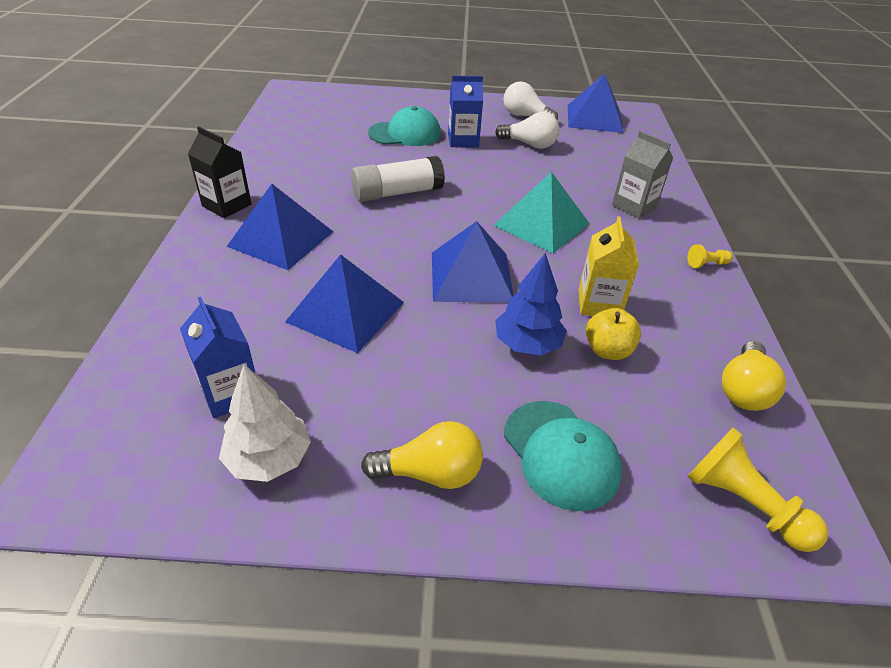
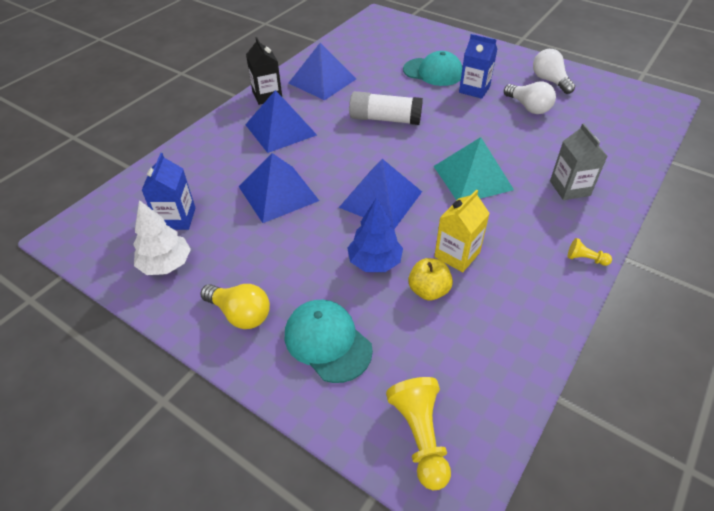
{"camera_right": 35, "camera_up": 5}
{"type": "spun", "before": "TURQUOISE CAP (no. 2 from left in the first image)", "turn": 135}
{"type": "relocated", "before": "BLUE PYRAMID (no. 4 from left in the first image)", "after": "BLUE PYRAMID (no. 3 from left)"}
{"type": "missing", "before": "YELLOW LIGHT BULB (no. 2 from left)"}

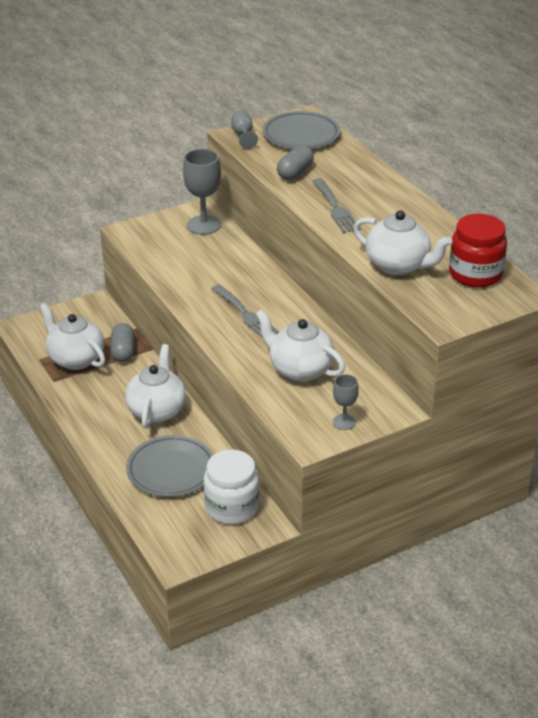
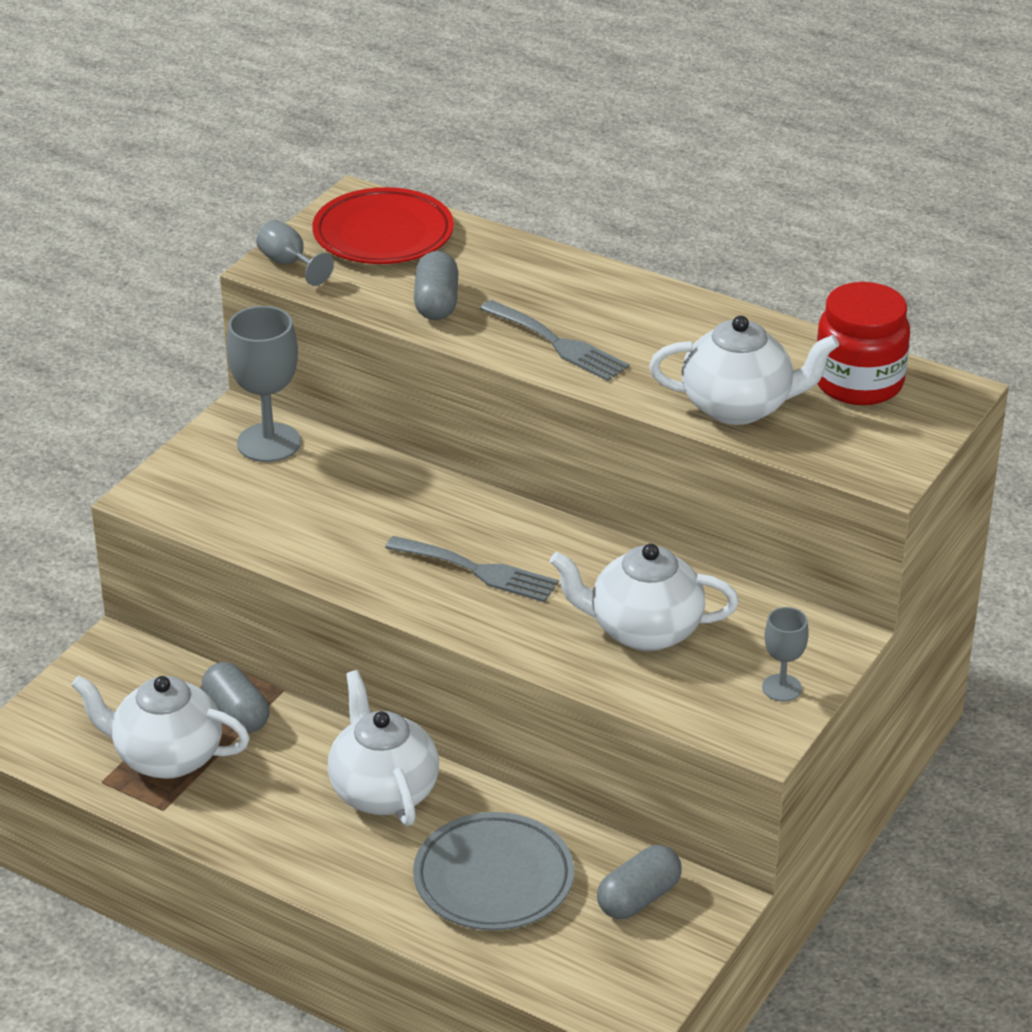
{"camera_right": -30, "camera_up": 0}
{"type": "exchanged", "before": "WHITE JAR", "after": "GREY CAPSULE (no. 3 from left)"}
{"type": "colour", "before": "GREY PLATE (no. 2 from left)", "after": "RED PLATE"}

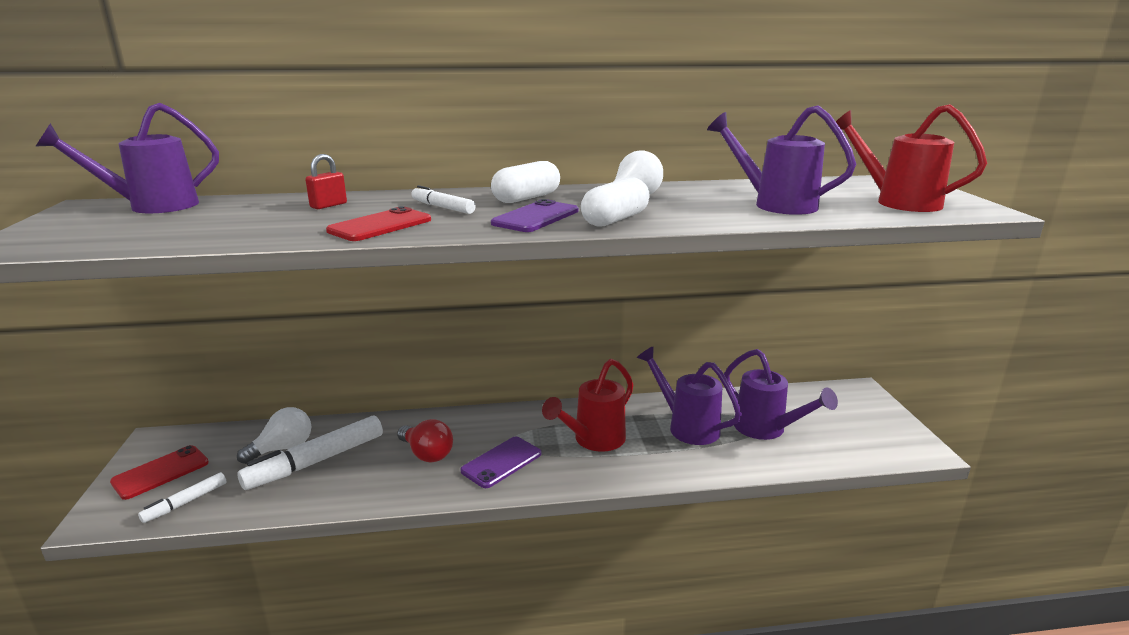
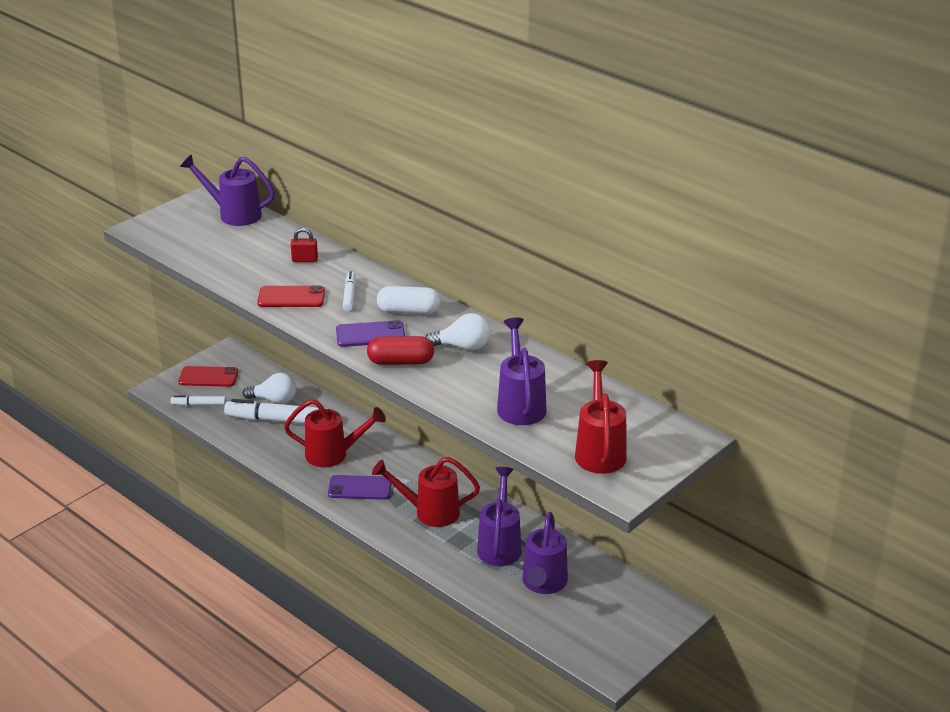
{"camera_right": 50, "camera_up": 10}
{"type": "exchanged", "before": "RED LIGHT BULB", "after": "RED WATERING CAN (no. 1 from left)"}
{"type": "colour", "before": "WHITE CAPSULE (no. 2 from left)", "after": "RED CAPSULE"}

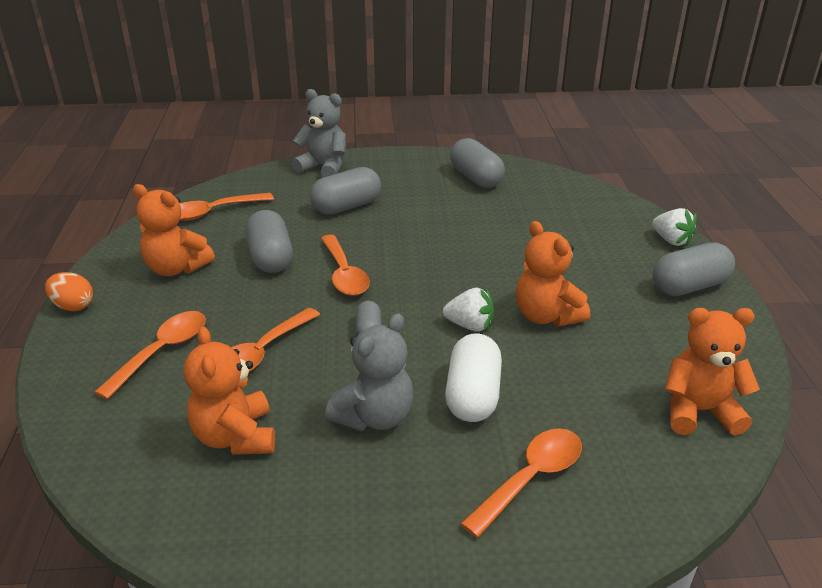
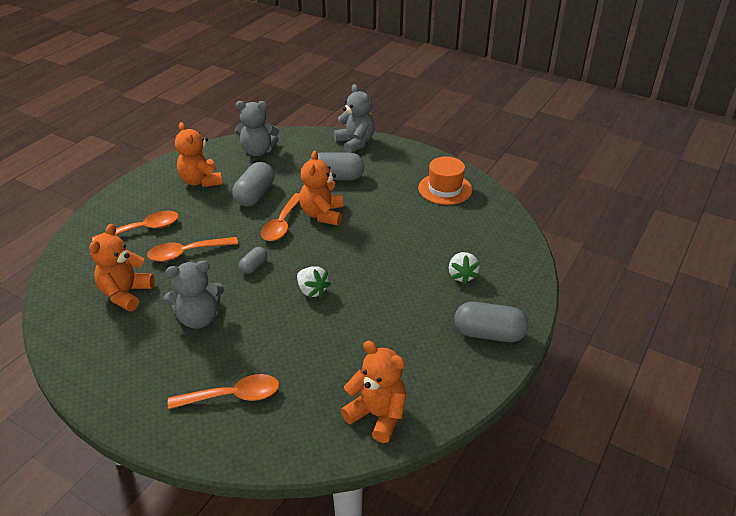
{"camera_right": 35, "camera_up": 5}
{"type": "missing", "before": "ORANGE EGG"}
{"type": "exchanged", "before": "ORANGE SPOON (no. 2 from left)", "after": "GREY TEDDY BEAR (no. 2 from left)"}
{"type": "missing", "before": "WHITE CAPSULE"}
{"type": "exchanged", "before": "GREY CAPSULE (no. 4 from left)", "after": "ORANGE HAT"}
{"type": "relocated", "before": "ORANGE TEDDY BEAR (no. 3 from left)"}
{"type": "relocated", "before": "WHITE STRAWBERRY (no. 2 from left)"}

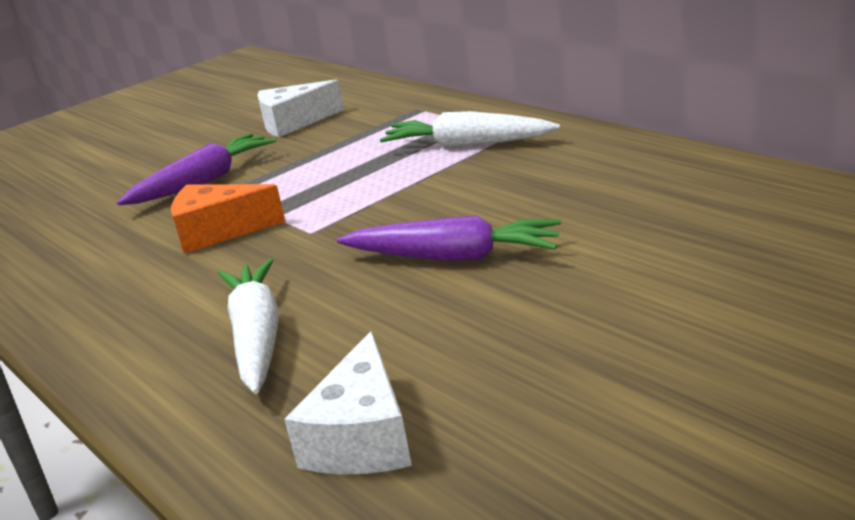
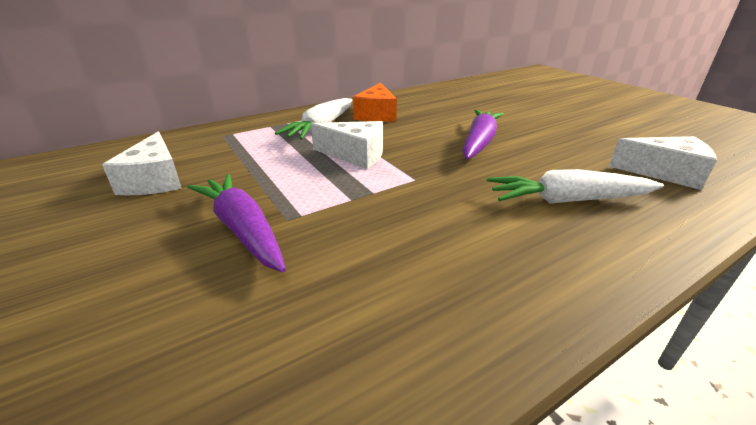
{"camera_right": -85, "camera_up": 5}
{"type": "relocated", "before": "ORANGE CHEESE"}
{"type": "appeared", "after": "WHITE CHEESE (no. 2 from left)"}

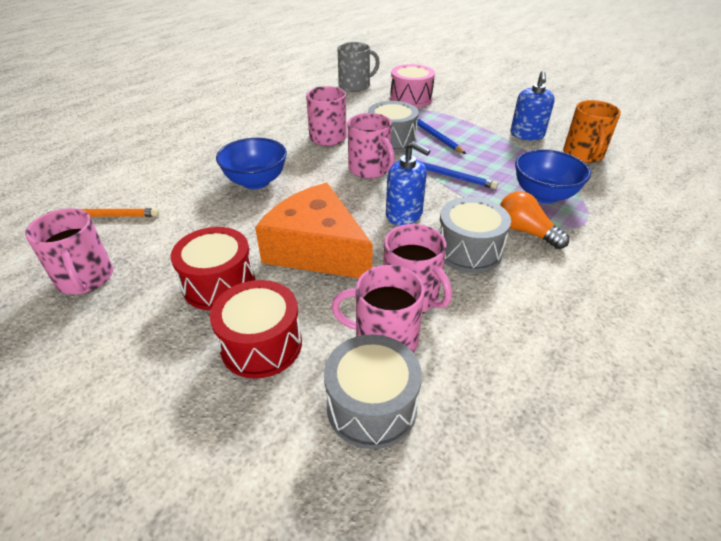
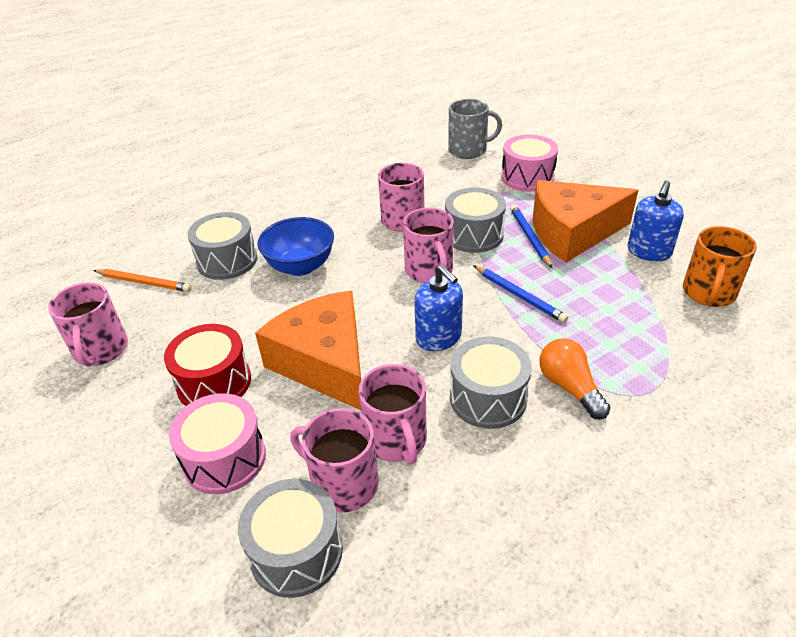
{"camera_right": 20, "camera_up": 0}
{"type": "colour", "before": "RED DRUM (no. 2 from left)", "after": "PINK DRUM (no. 1 from left)"}
{"type": "missing", "before": "BLUE BOWL (no. 2 from left)"}
{"type": "appeared", "after": "GREY DRUM (no. 1 from left)"}
{"type": "appeared", "after": "ORANGE CHEESE (no. 2 from left)"}

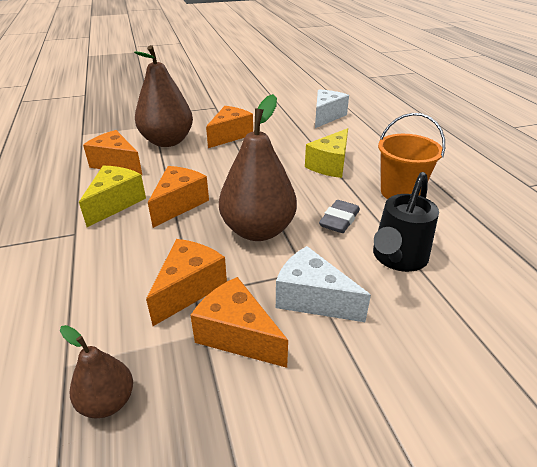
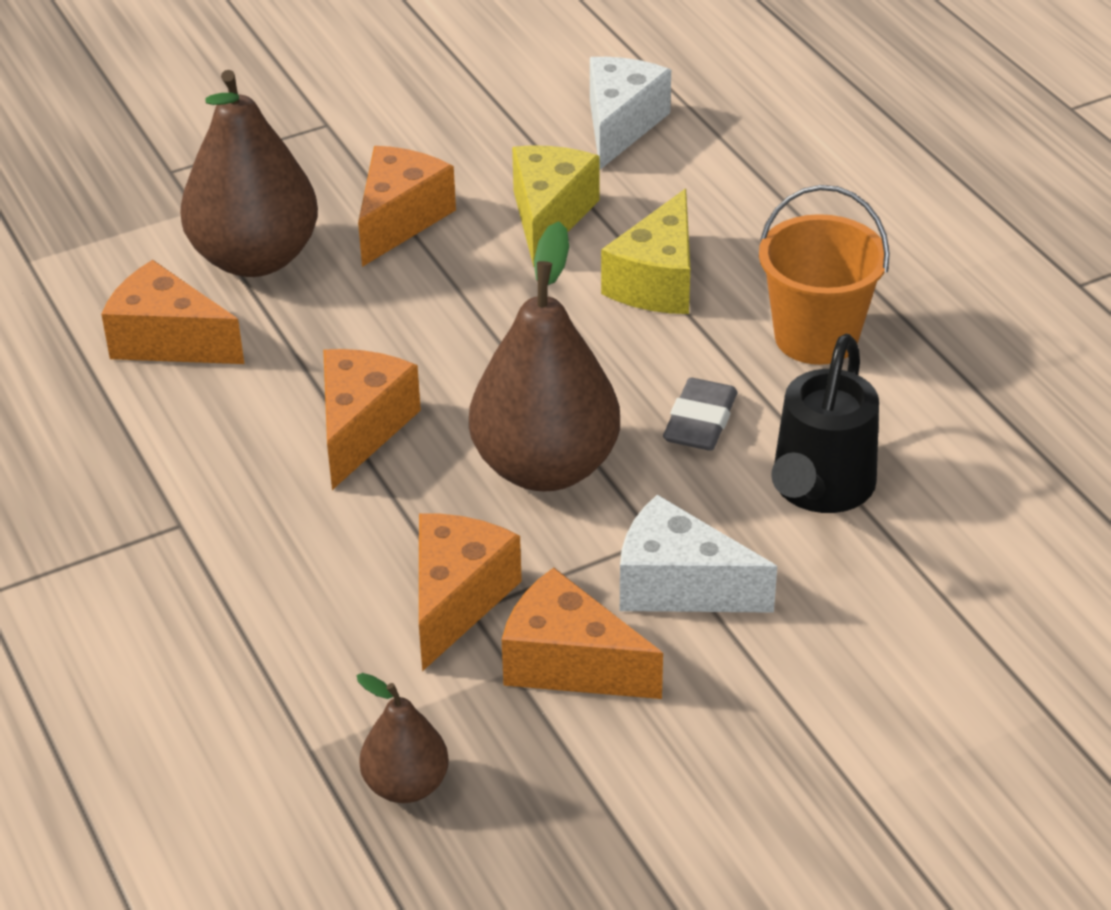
{"camera_right": -10, "camera_up": 5}
{"type": "relocated", "before": "YELLOW CHEESE (no. 1 from left)"}

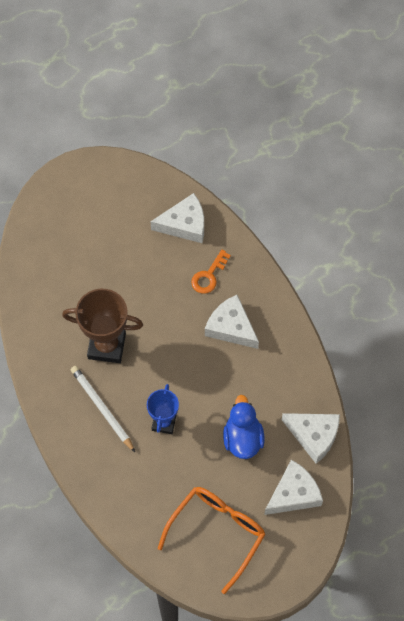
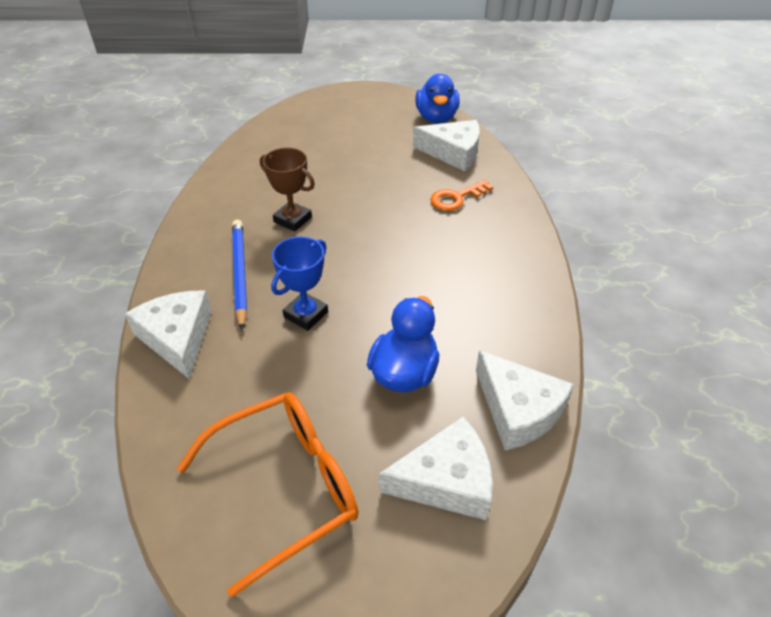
{"camera_right": 25, "camera_up": -20}
{"type": "size", "before": "BROWN TROPHY", "scale": 0.62}
{"type": "colour", "before": "WHITE PENCIL", "after": "BLUE PENCIL"}
{"type": "relocated", "before": "WHITE CHEESE (no. 2 from left in the first image)", "after": "WHITE CHEESE (no. 1 from left)"}
{"type": "appeared", "after": "BLUE DUCK (no. 2 from left)"}

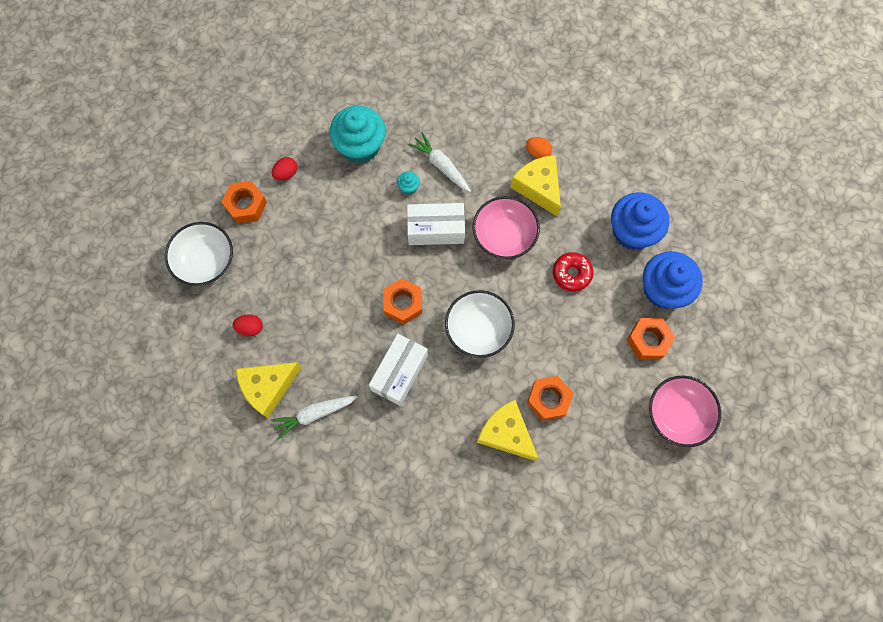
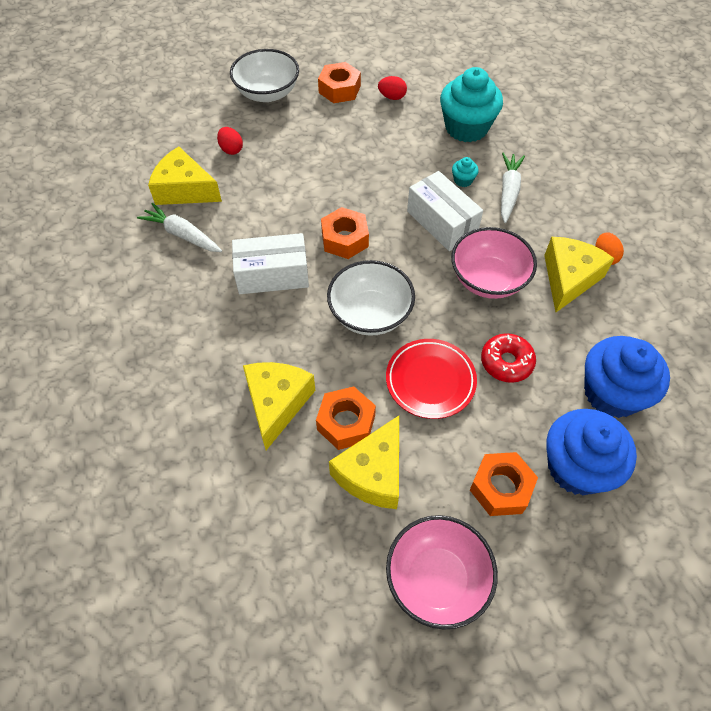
{"camera_right": 55, "camera_up": -15}
{"type": "appeared", "after": "YELLOW CHEESE (no. 3 from left)"}
{"type": "appeared", "after": "RED PLATE"}

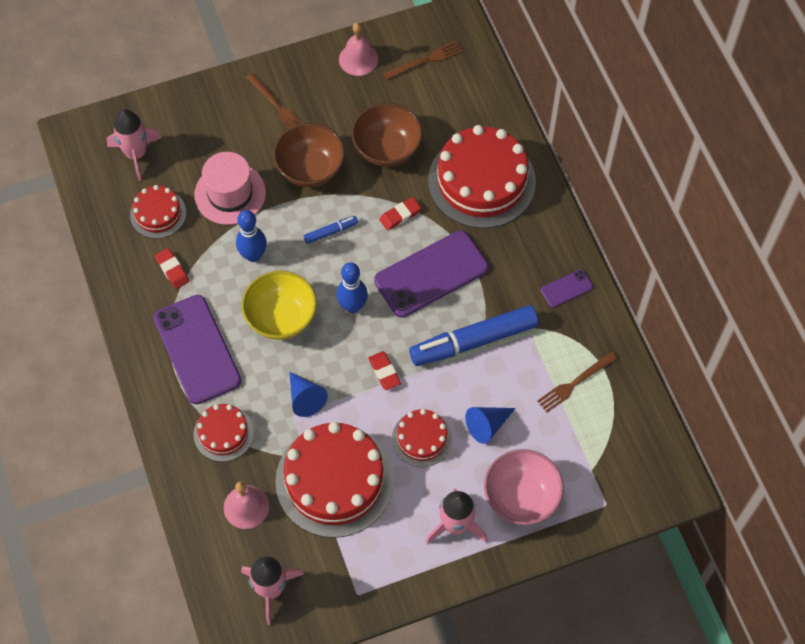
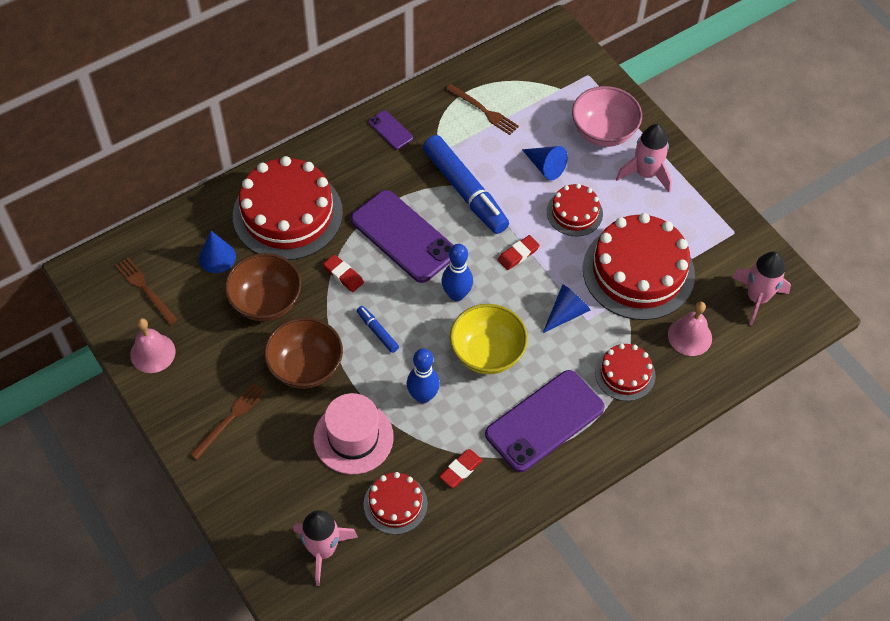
{"camera_right": -105, "camera_up": -5}
{"type": "appeared", "after": "BLUE CONE (no. 1 from left)"}

